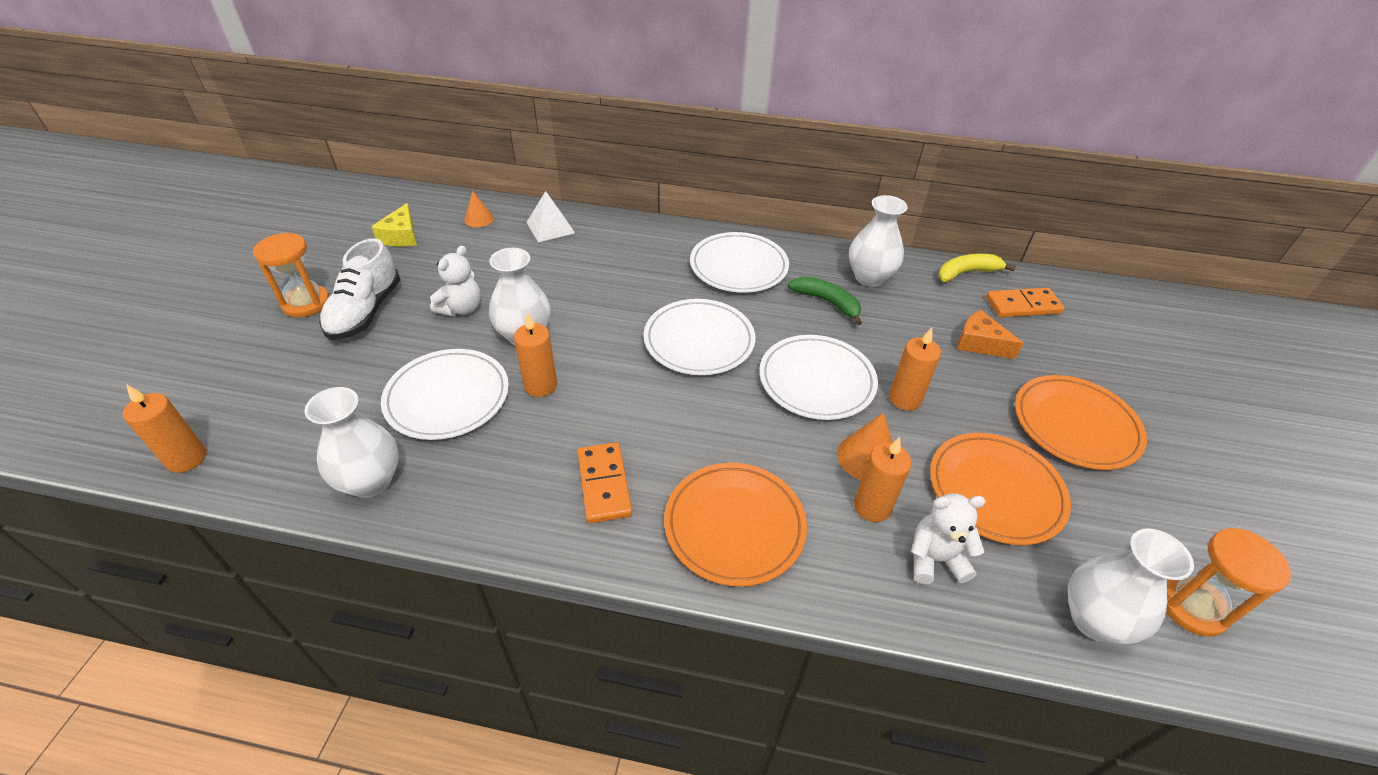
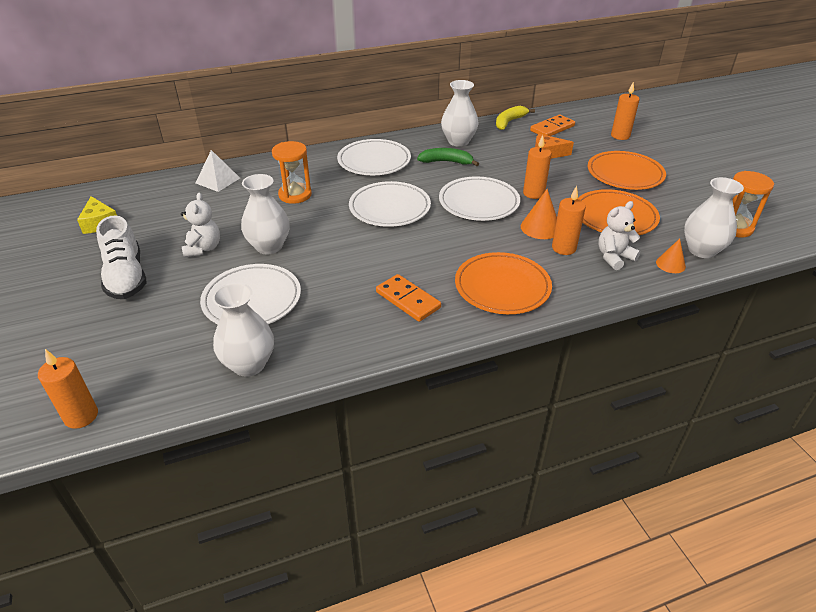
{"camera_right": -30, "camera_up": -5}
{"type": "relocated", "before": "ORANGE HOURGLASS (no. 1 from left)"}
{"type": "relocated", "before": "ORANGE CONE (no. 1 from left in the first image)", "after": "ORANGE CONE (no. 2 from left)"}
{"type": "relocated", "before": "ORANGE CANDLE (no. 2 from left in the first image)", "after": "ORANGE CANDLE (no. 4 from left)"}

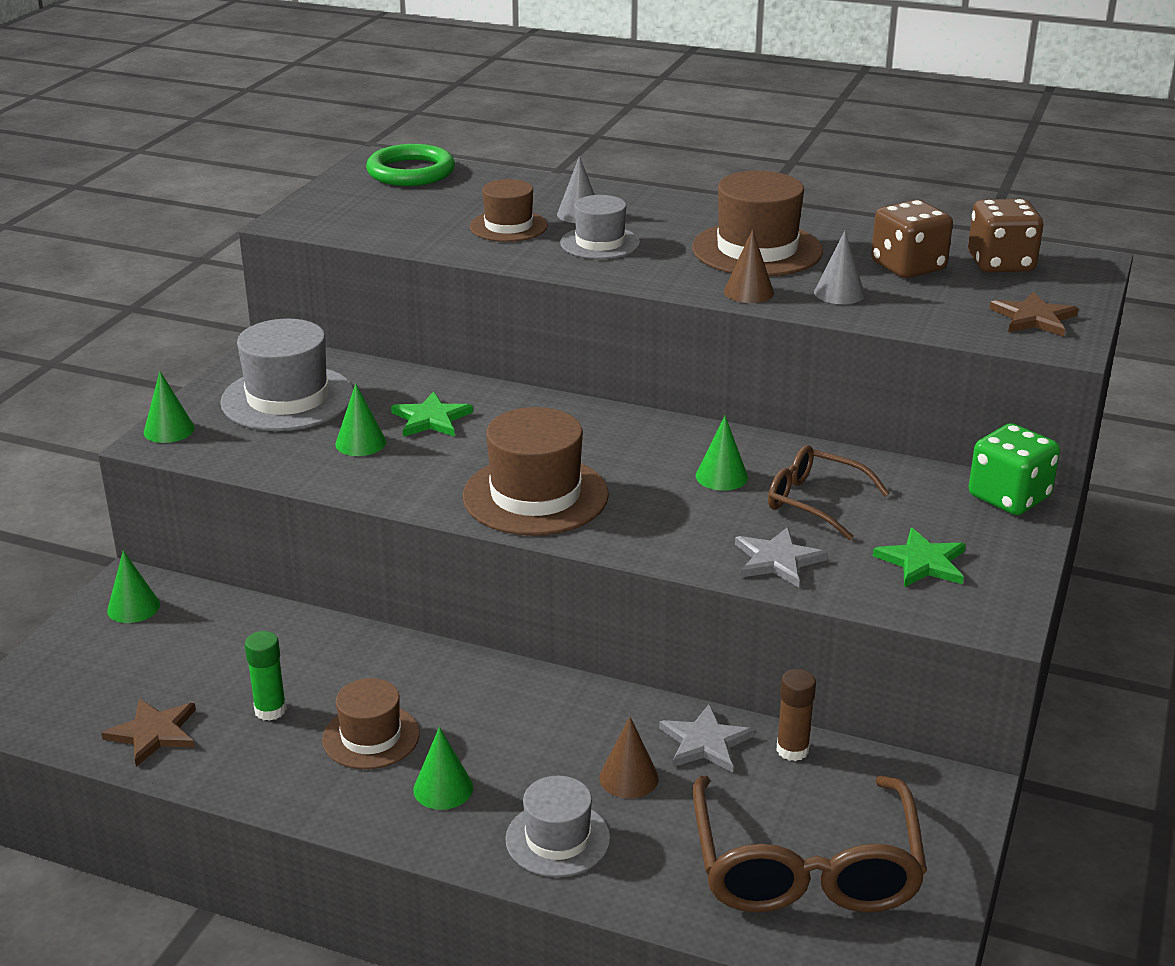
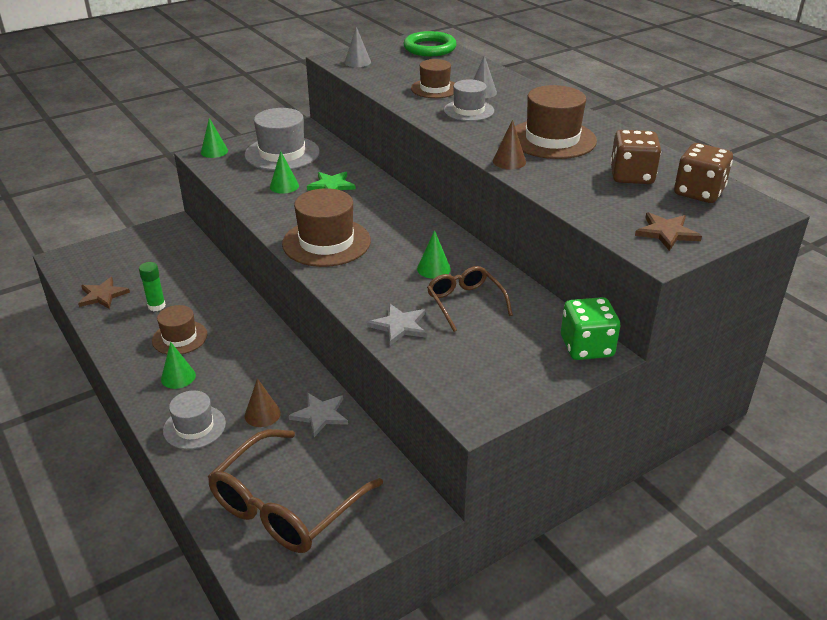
{"camera_right": 35, "camera_up": 5}
{"type": "missing", "before": "GREEN CONE (no. 1 from left)"}
{"type": "missing", "before": "BROWN GLUE STICK"}
{"type": "relocated", "before": "GREY CONE (no. 2 from left in the first image)", "after": "GREY CONE (no. 1 from left)"}
{"type": "missing", "before": "GREEN STAR (no. 2 from left)"}

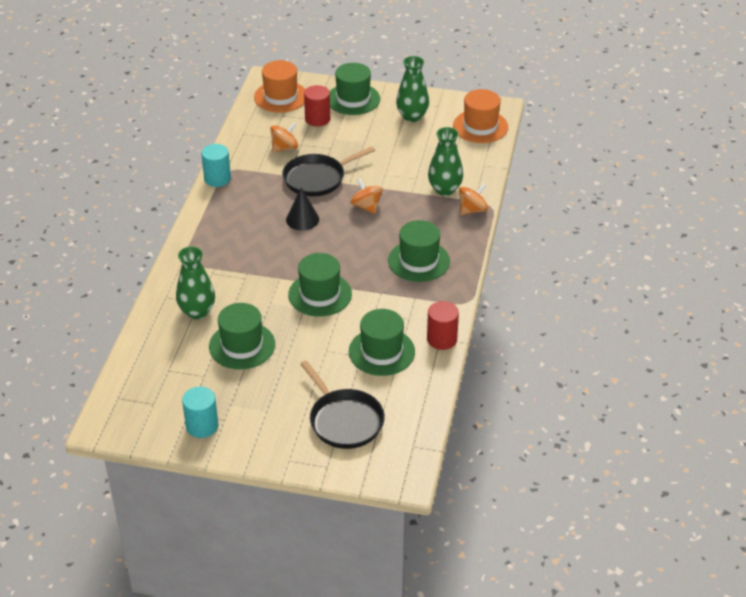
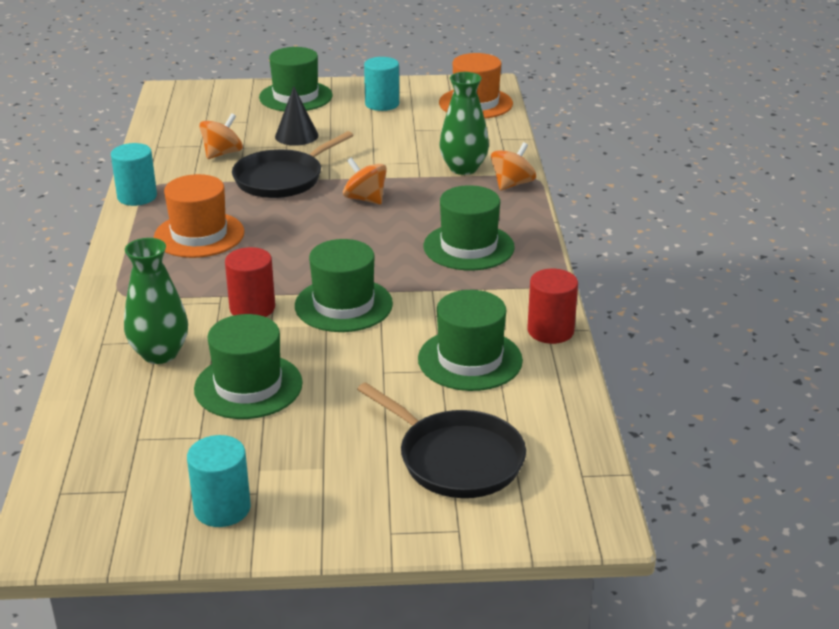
{"camera_right": -15, "camera_up": -10}
{"type": "relocated", "before": "ORANGE HAT (no. 1 from left)"}
{"type": "relocated", "before": "BLACK CONE"}
{"type": "relocated", "before": "RED CYLINDER (no. 1 from left)"}
{"type": "exchanged", "before": "GREEN VASE (no. 2 from left)", "after": "TURQUOISE CYLINDER (no. 3 from left)"}

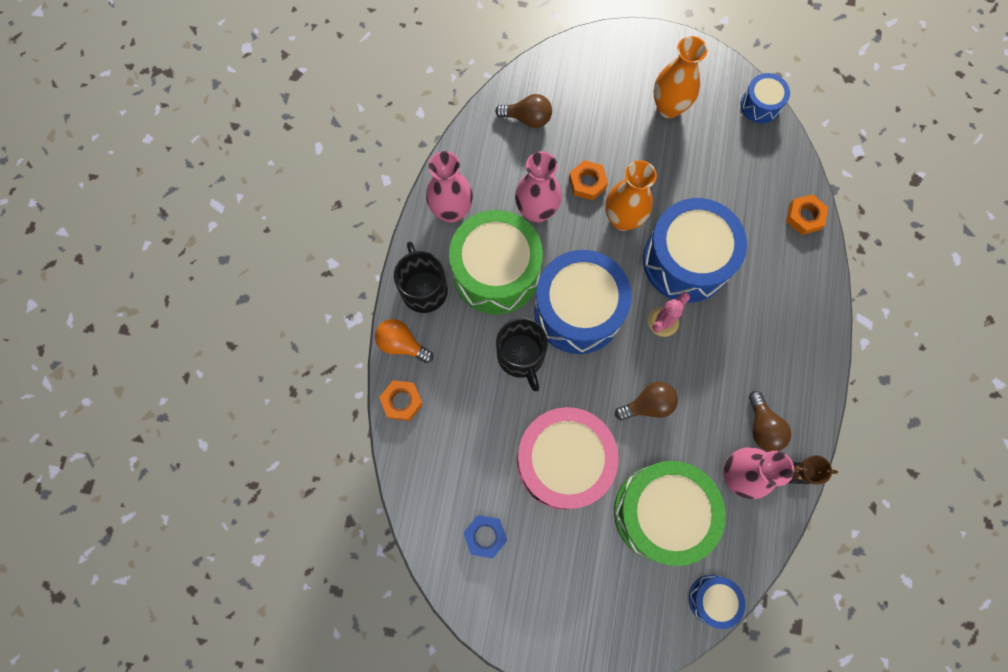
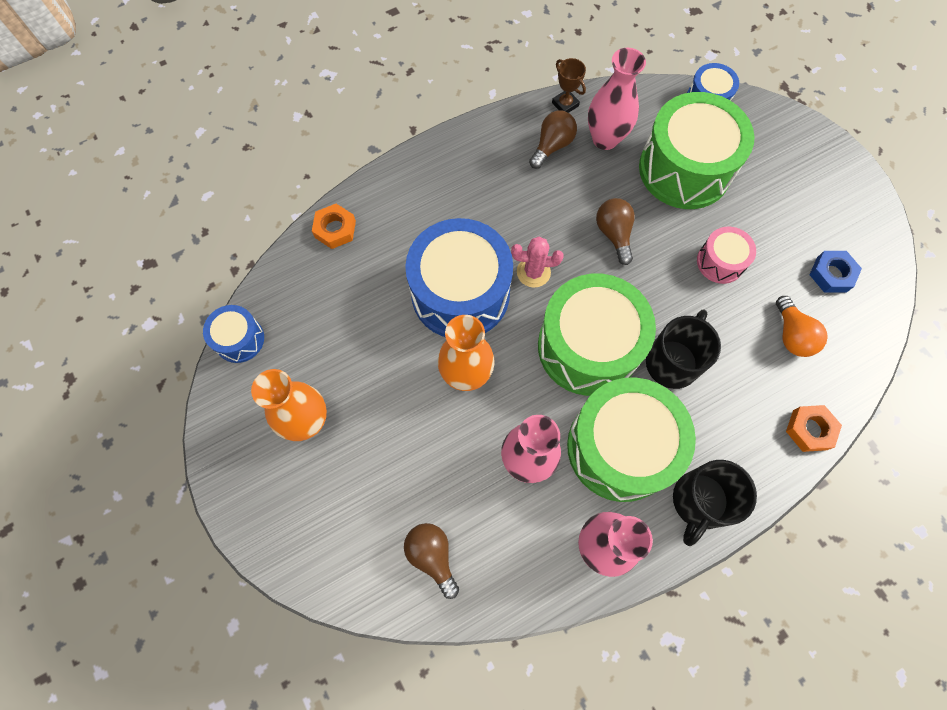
{"camera_right": -130, "camera_up": -5}
{"type": "relocated", "before": "ORANGE LIGHT BULB"}
{"type": "size", "before": "PINK DRUM", "scale": 0.49}
{"type": "colour", "before": "BLUE DRUM (no. 1 from left)", "after": "GREEN DRUM (no. 1 from left)"}
{"type": "missing", "before": "ORANGE NUT (no. 2 from left)"}
{"type": "spun", "before": "BROWN LIGHT BULB (no. 2 from left in the first image)", "turn": 45}

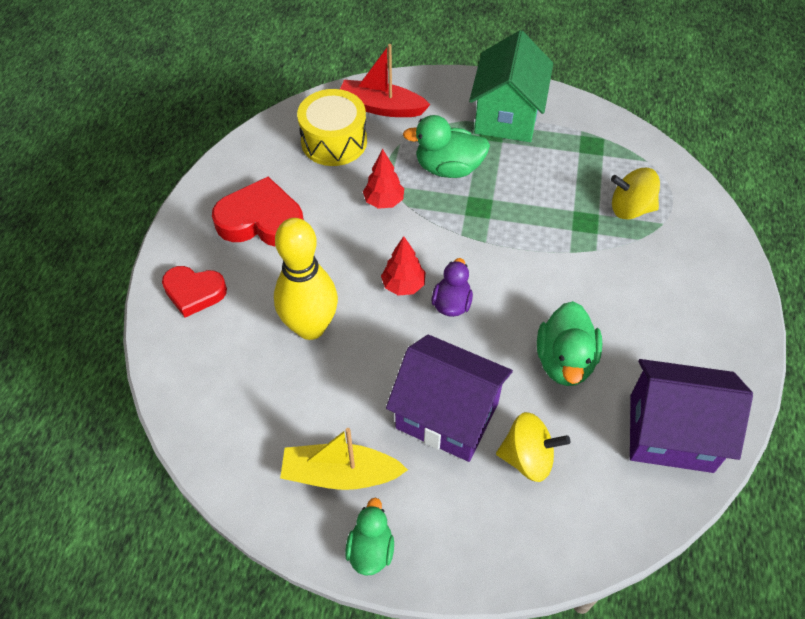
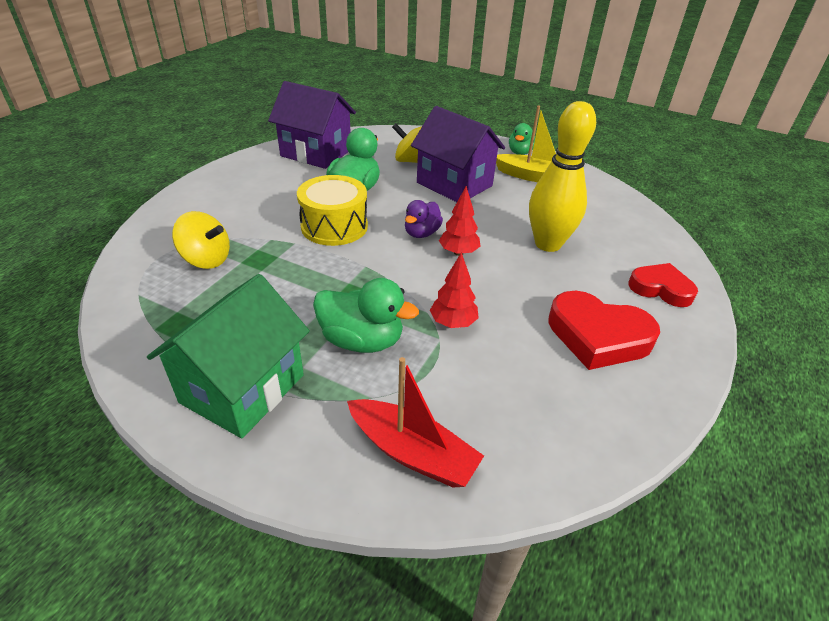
{"camera_right": -165, "camera_up": -15}
{"type": "relocated", "before": "YELLOW DRUM"}

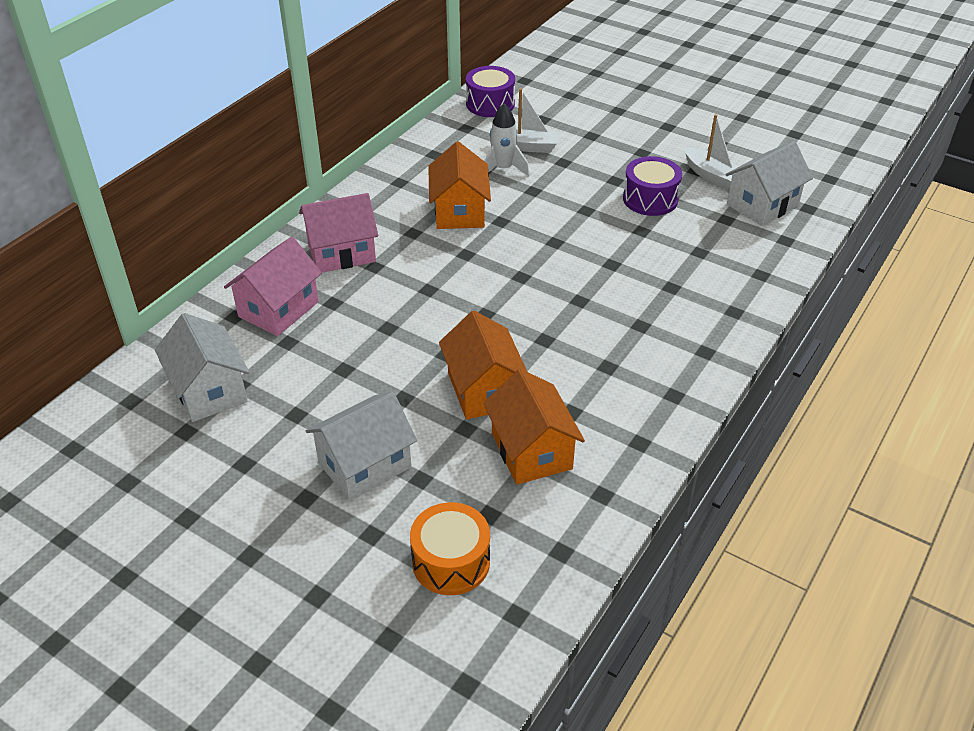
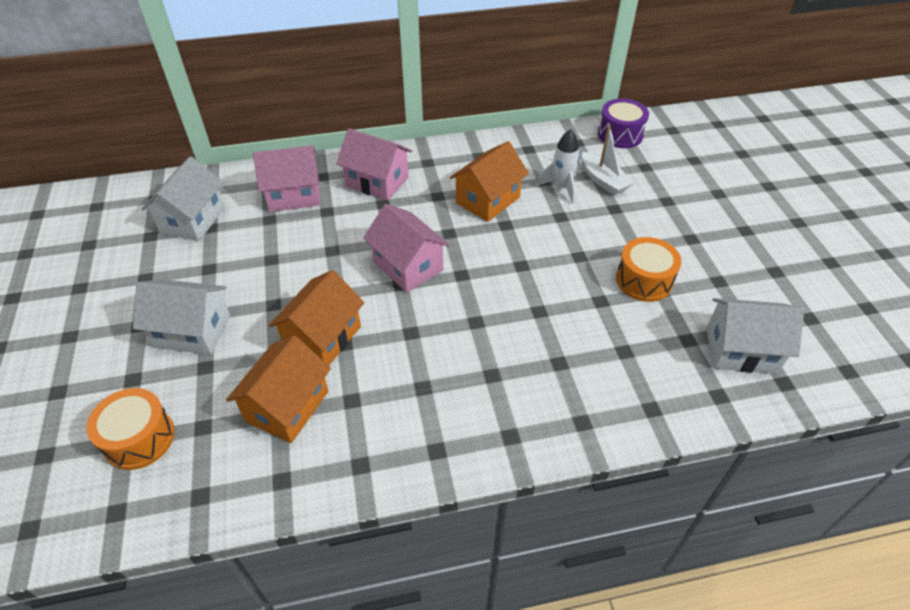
{"camera_right": 45, "camera_up": 5}
{"type": "colour", "before": "PURPLE DRUM (no. 2 from left)", "after": "ORANGE DRUM (no. 2 from left)"}
{"type": "missing", "before": "WHITE BOAT (no. 2 from left)"}
{"type": "appeared", "after": "PINK HOUSE (no. 3 from left)"}

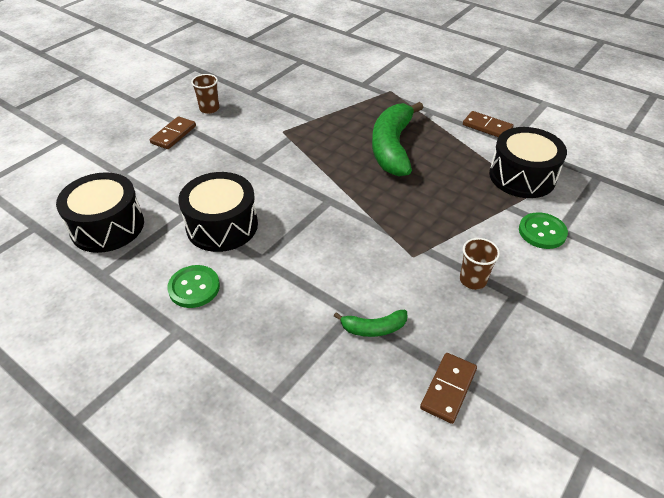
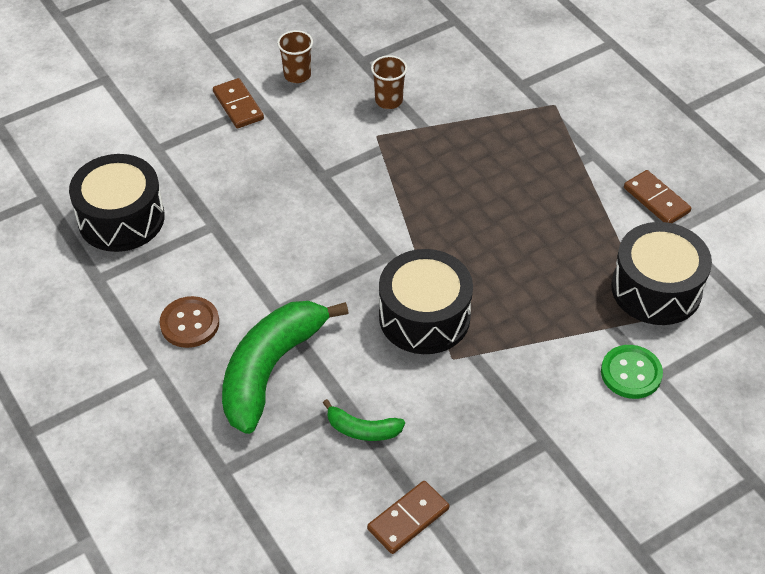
{"camera_right": 20, "camera_up": 5}
{"type": "spun", "before": "BROWN DOMINO (no. 1 from left)", "turn": -75}
{"type": "colour", "before": "GREEN BUTTON (no. 1 from left)", "after": "BROWN BUTTON"}
{"type": "relocated", "before": "BLACK DRUM (no. 2 from left)"}
{"type": "relocated", "before": "GREEN BANANA (no. 2 from left in the first image)", "after": "GREEN BANANA (no. 1 from left)"}
{"type": "relocated", "before": "BROWN CUP (no. 2 from left)"}

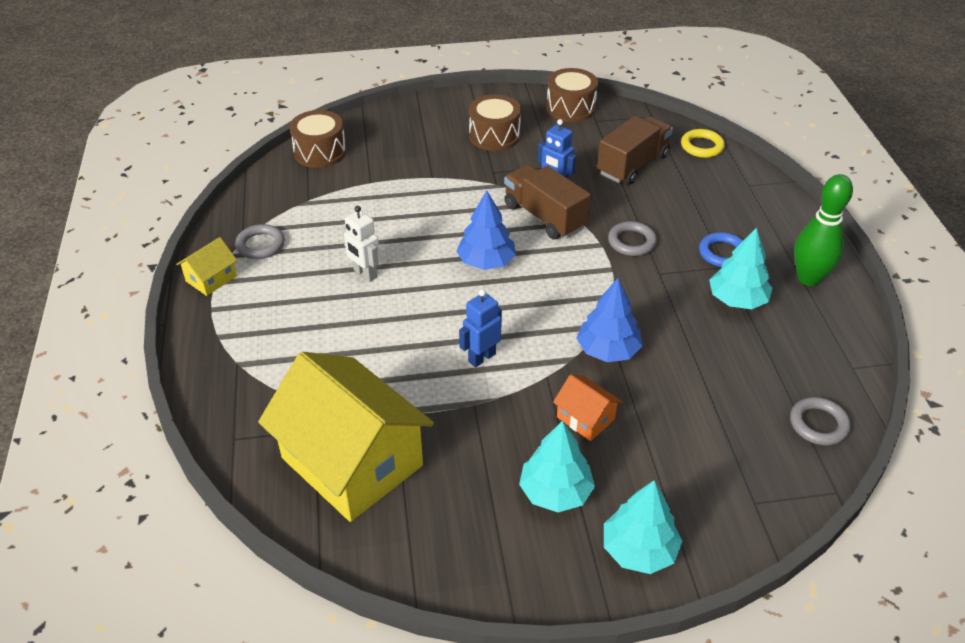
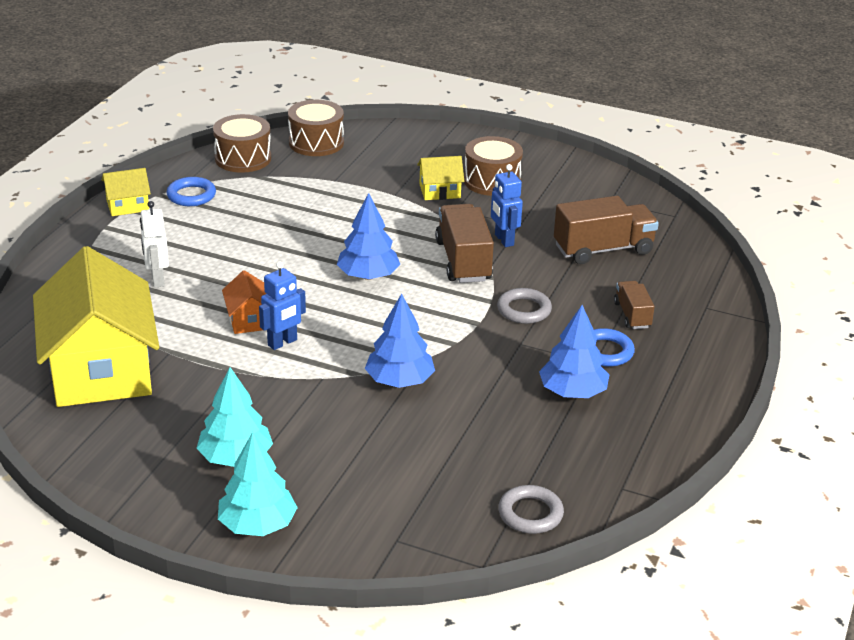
{"camera_right": 30, "camera_up": -10}
{"type": "colour", "before": "GREY RING (no. 1 from left)", "after": "BLUE RING (no. 1 from left)"}
{"type": "relocated", "before": "WHITE ROBOT"}
{"type": "spun", "before": "BLUE ROBOT (no. 1 from left)", "turn": 150}
{"type": "relocated", "before": "BROWN DRUM (no. 3 from left in the first image)", "after": "BROWN DRUM (no. 1 from left)"}
{"type": "relocated", "before": "ORANGE HOUSE"}
{"type": "missing", "before": "YELLOW RING"}
{"type": "colour", "before": "TURQUOISE TREE (no. 3 from left)", "after": "BLUE TREE (no. 3 from left)"}
{"type": "missing", "before": "GREEN BOWLING PIN"}
{"type": "appeared", "after": "YELLOW HOUSE (no. 3 from left)"}
{"type": "appeared", "after": "BROWN TRUCK (no. 3 from left)"}

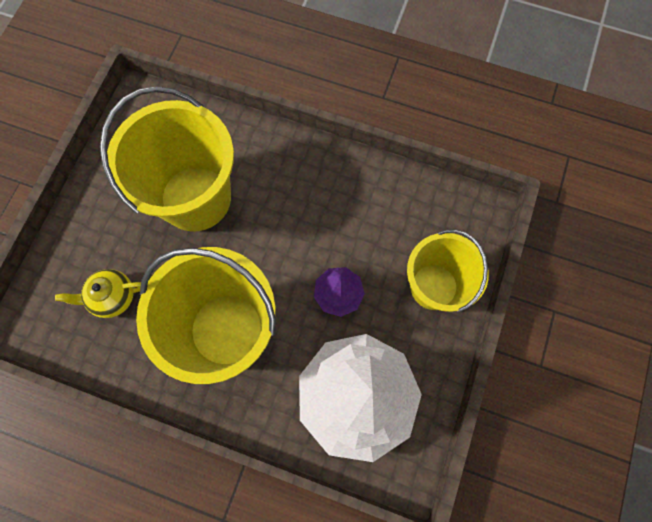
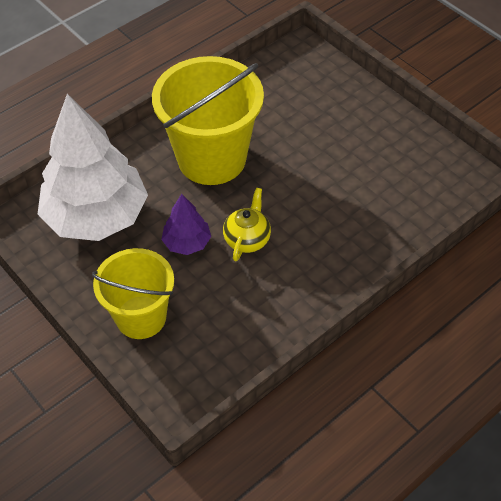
{"camera_right": 120, "camera_up": -20}
{"type": "relocated", "before": "YELLOW TEAPOT"}
{"type": "missing", "before": "YELLOW BUCKET (no. 1 from left)"}

